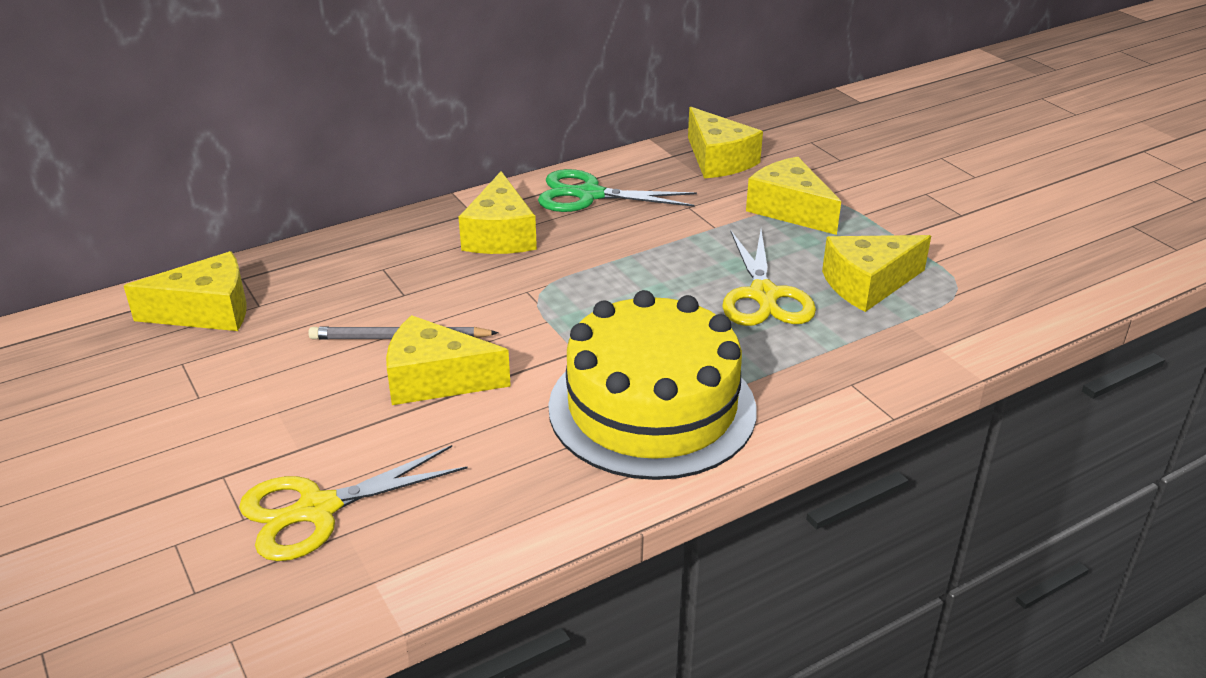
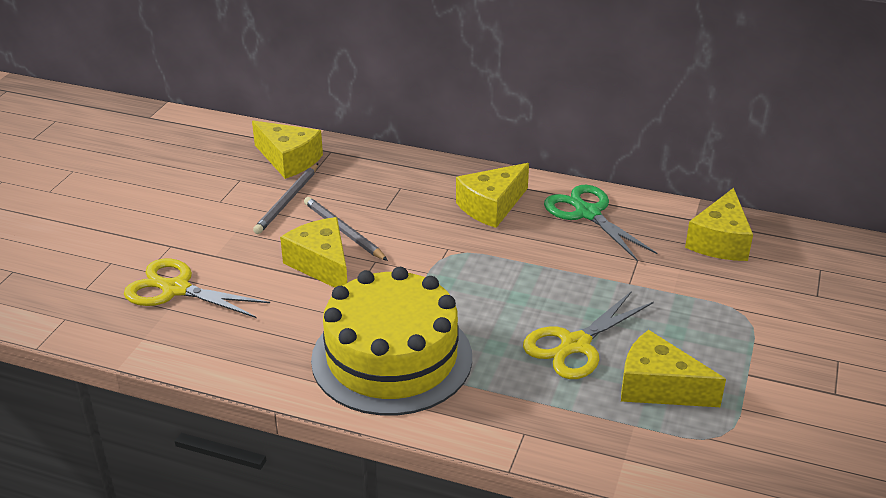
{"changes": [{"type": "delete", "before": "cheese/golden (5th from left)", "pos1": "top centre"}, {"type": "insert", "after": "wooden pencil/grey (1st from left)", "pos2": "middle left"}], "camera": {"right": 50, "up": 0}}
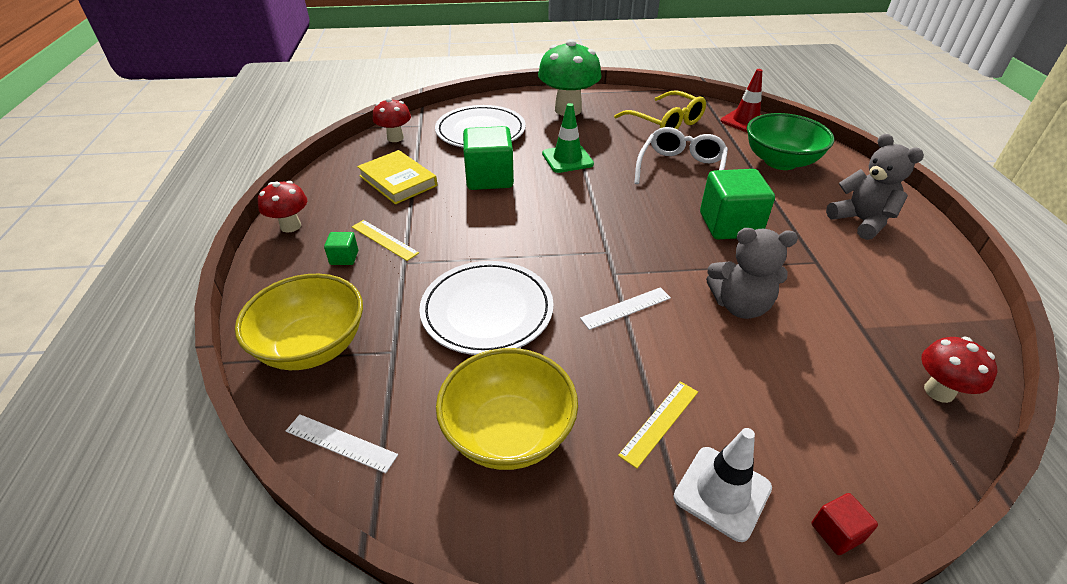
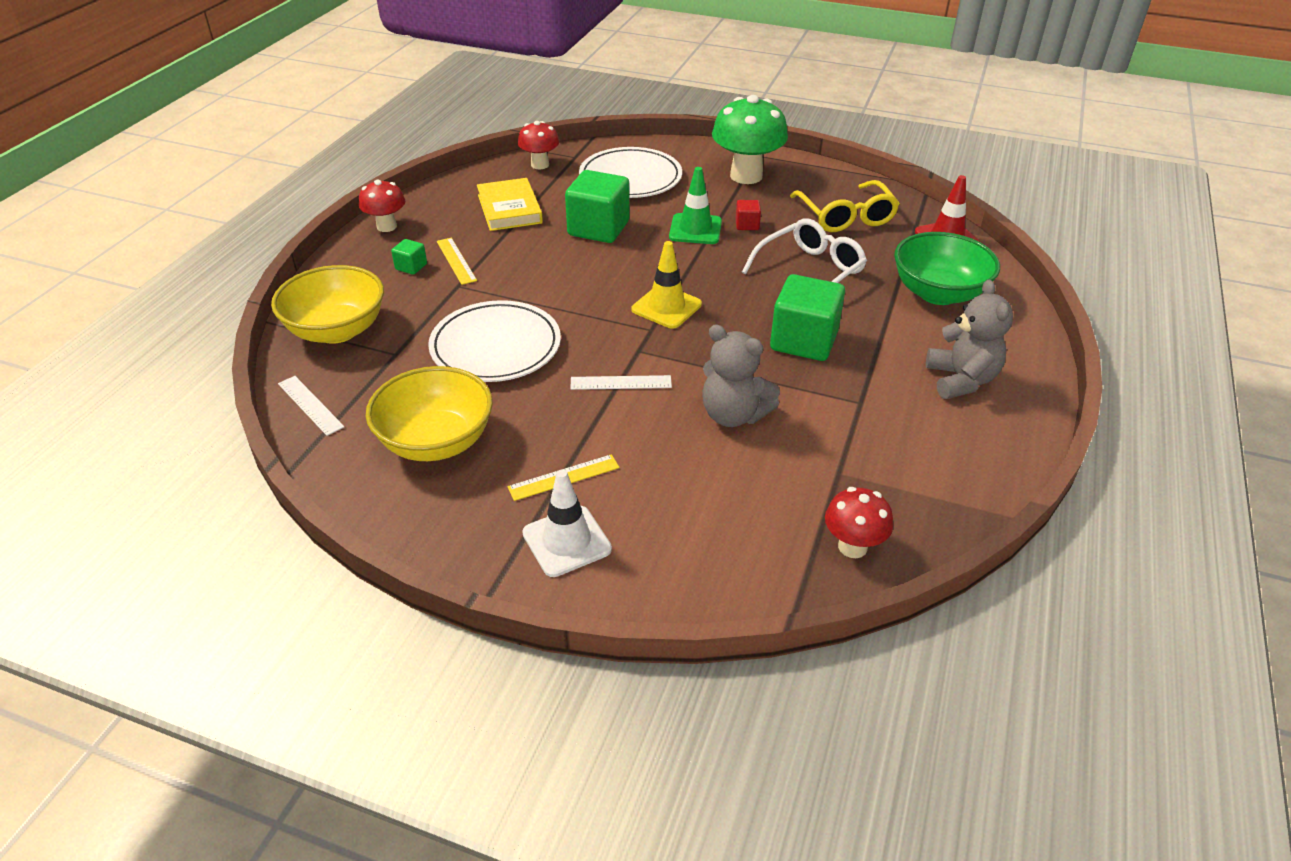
{"changes": [{"type": "insert", "after": "safety cone/golden", "pos2": "top centre"}, {"type": "move", "before": "solid cube/red", "pos1": "bottom right", "pos2": "top centre"}], "camera": {"right": 25, "up": 0}}
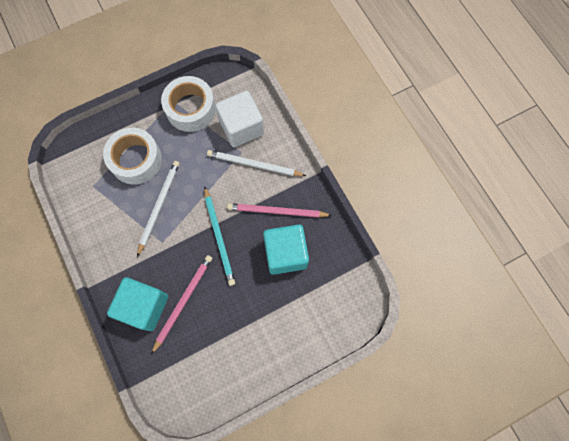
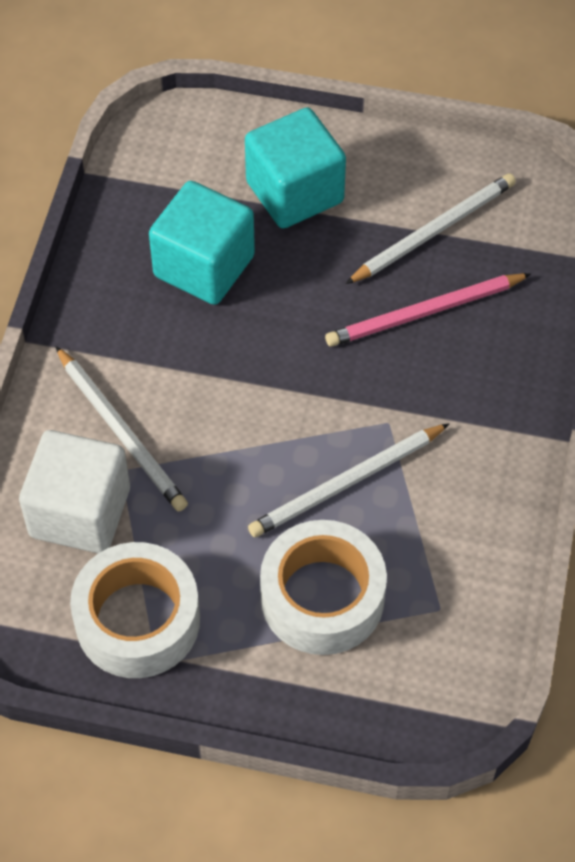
{"changes": [{"type": "delete", "before": "wooden pencil/aqua", "pos1": "centre"}, {"type": "delete", "before": "wooden pencil/rose-pink (2nd from left)", "pos1": "centre"}, {"type": "insert", "after": "wooden pencil/white (3rd from left)", "pos2": "top right"}, {"type": "move", "before": "solid cube/aqua (1st from left in the first image)", "after": "solid cube/aqua (2nd from left)", "pos1": "bottom left", "pos2": "top centre"}], "camera": {"right": -140, "up": -15}}
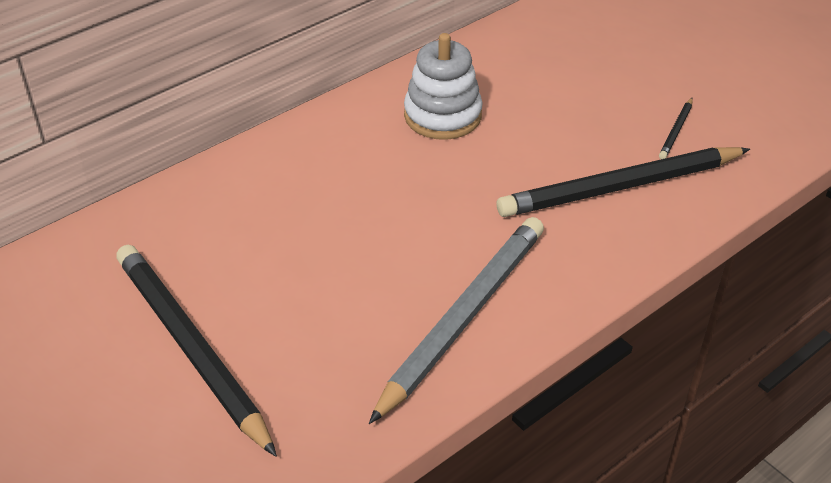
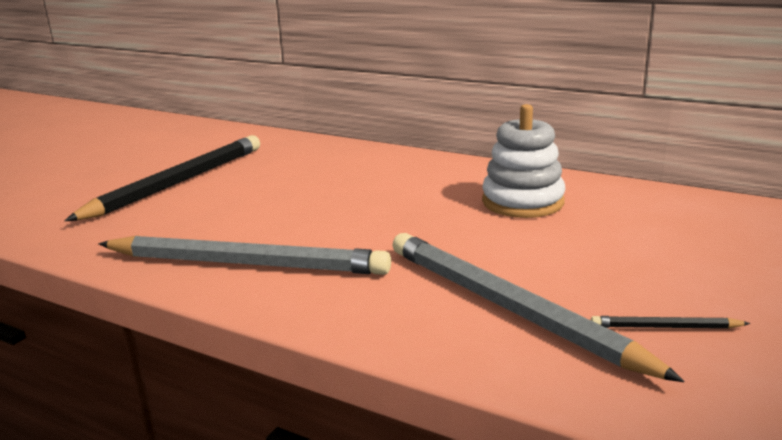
{"changes": [{"type": "recolor", "before": "wooden pencil/black (2nd from left)", "after": "wooden pencil/grey (2nd from left)", "pos1": "middle right", "pos2": "bottom right"}], "camera": {"right": 70, "up": -20}}
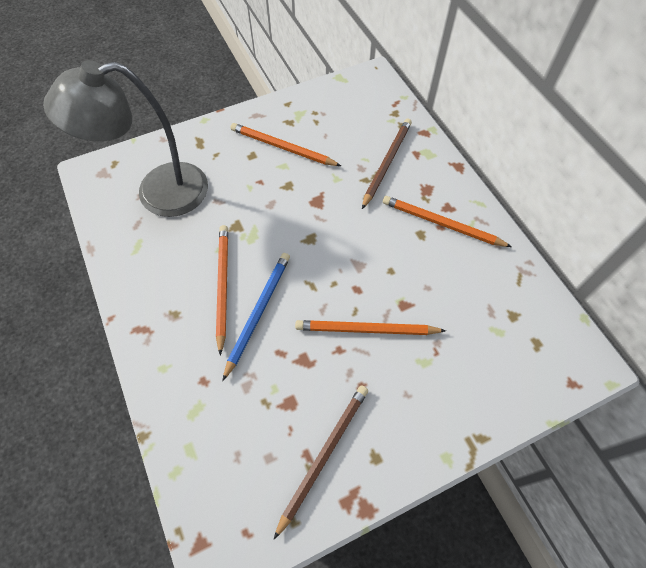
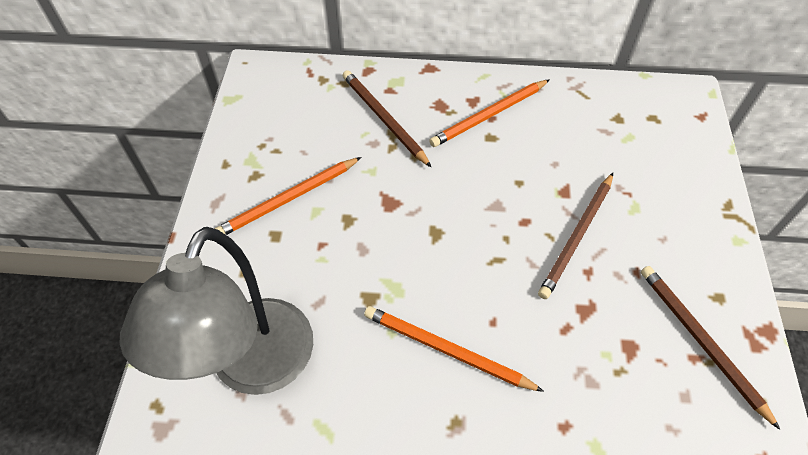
{"changes": [{"type": "delete", "before": "wooden pencil/blue", "pos1": "centre"}, {"type": "recolor", "before": "wooden pencil/orange (3rd from left)", "after": "wooden pencil/brown (2nd from left)", "pos1": "centre", "pos2": "middle right"}], "camera": {"right": -60, "up": -5}}
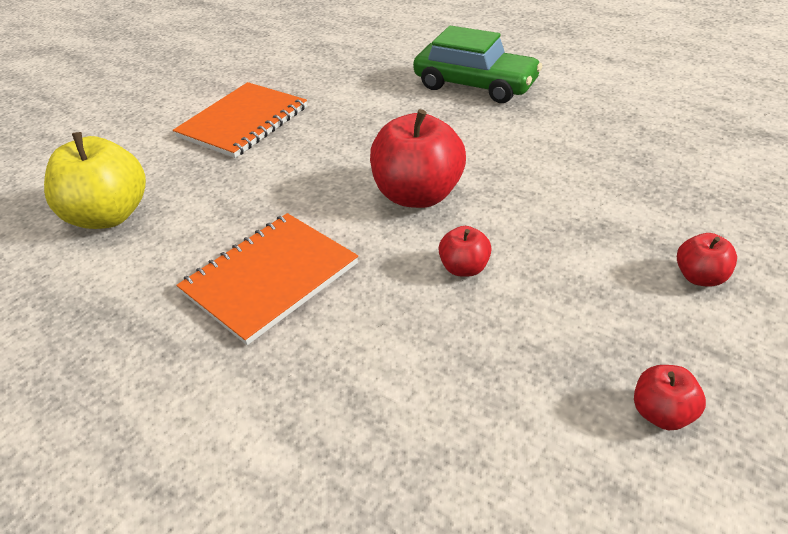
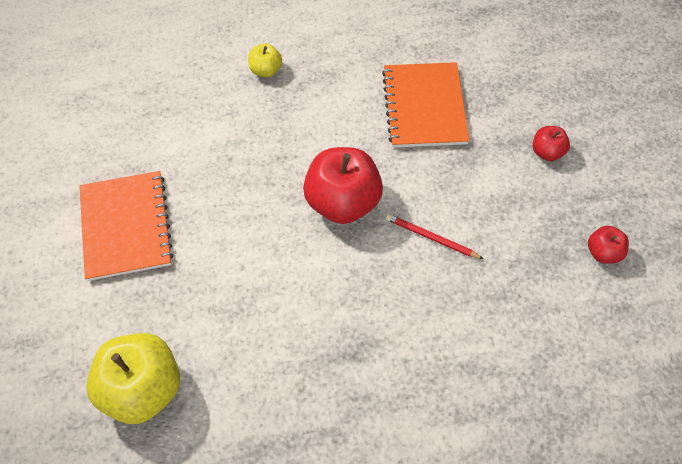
{"changes": [{"type": "move", "before": "notepad/orange (2nd from left)", "pos1": "centre", "pos2": "top centre"}, {"type": "replace", "before": "car/emerald", "after": "apple fruit/golden (2nd from left)", "pos1": "top centre", "pos2": "top centre"}, {"type": "replace", "before": "apple fruit/red (2nd from left)", "after": "wooden pencil/red", "pos1": "centre", "pos2": "centre"}], "camera": {"right": -50, "up": 20}}
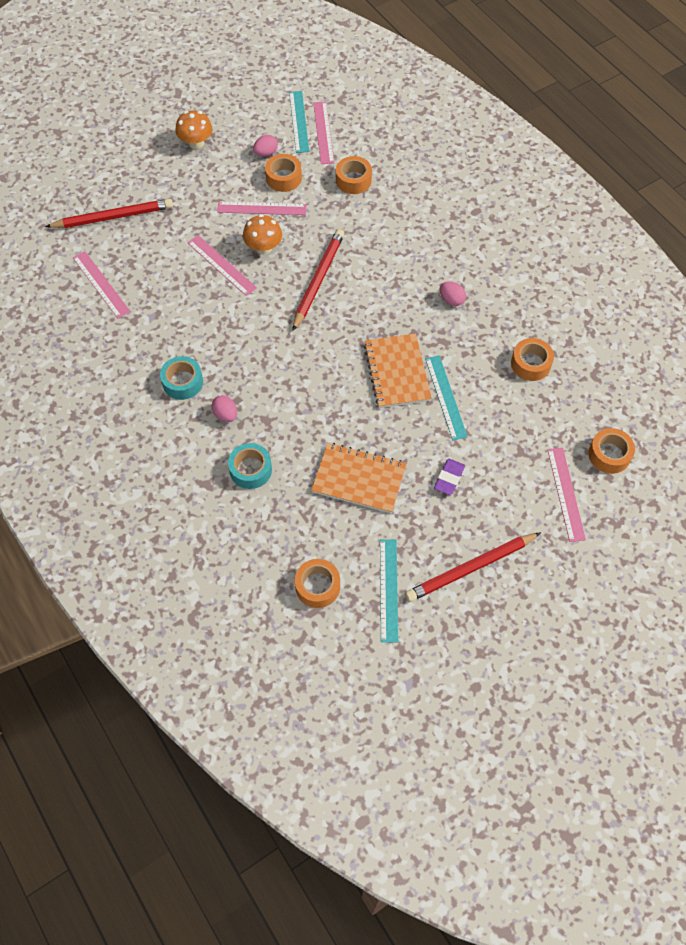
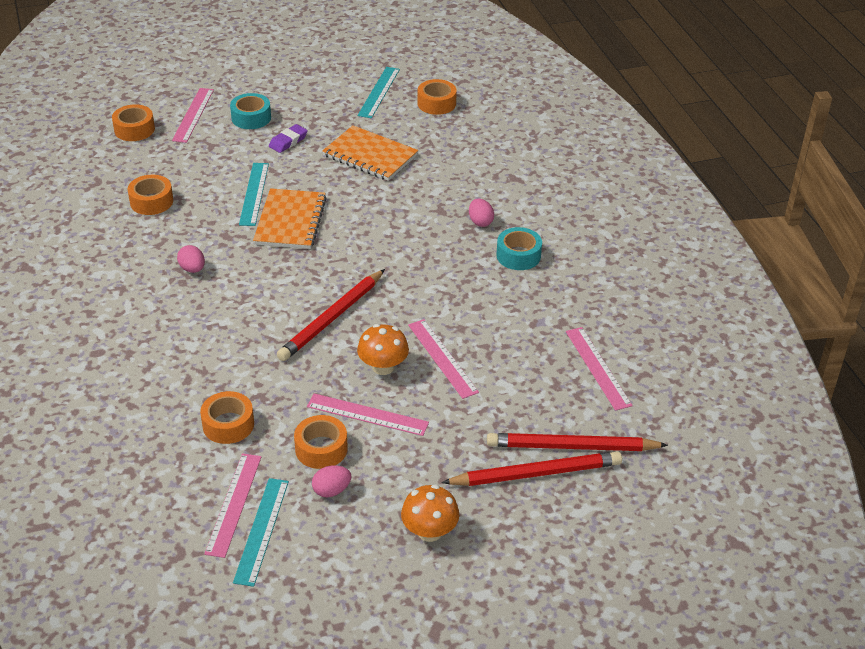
{"changes": [{"type": "move", "before": "sticky tape/aqua (2nd from left in the first image)", "after": "sticky tape/aqua (1st from left)", "pos1": "centre", "pos2": "top left"}, {"type": "move", "before": "wooden pencil/red (3rd from left in the first image)", "after": "wooden pencil/red (2nd from left)", "pos1": "middle right", "pos2": "bottom centre"}], "camera": {"right": -165, "up": -20}}
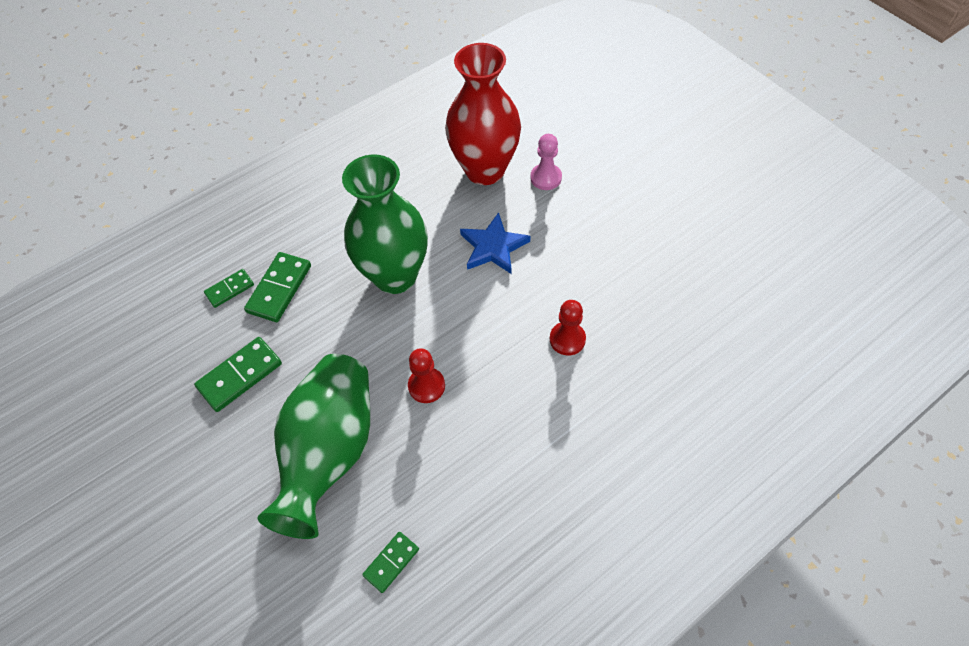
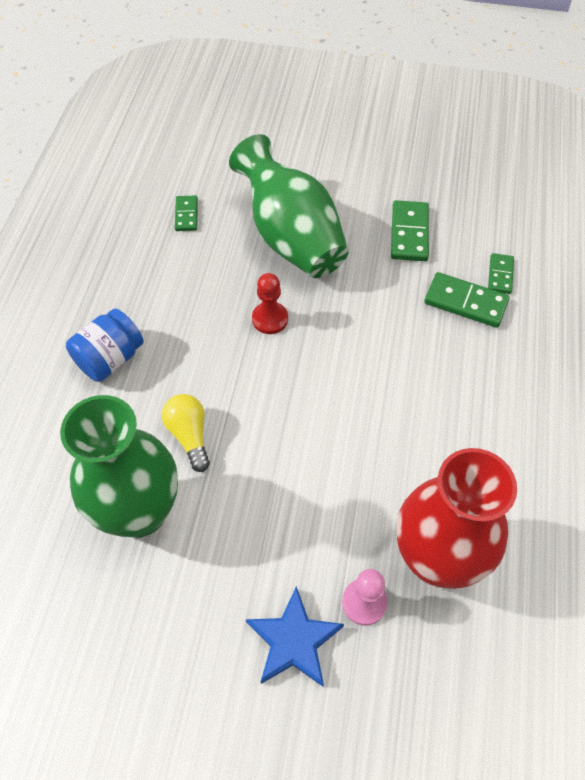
{"changes": [{"type": "insert", "after": "jar/blue", "pos2": "middle left"}, {"type": "move", "before": "vase/emerald (2nd from left in the first image)", "after": "vase/emerald (1st from left)", "pos1": "centre", "pos2": "middle left"}, {"type": "move", "before": "star/blue", "pos1": "centre", "pos2": "bottom centre"}, {"type": "replace", "before": "chess pawn/red (2nd from left)", "after": "bulb/golden", "pos1": "centre", "pos2": "middle left"}, {"type": "rotate", "before": "domino piece/emerald (3rd from left)", "pos1": "middle left", "pos2": "middle right", "turn": -45}], "camera": {"right": 135, "up": 0}}
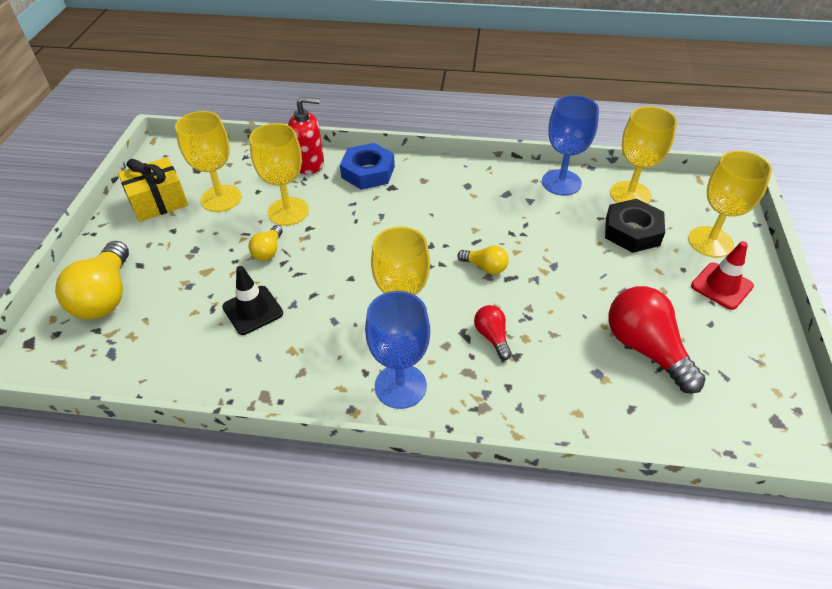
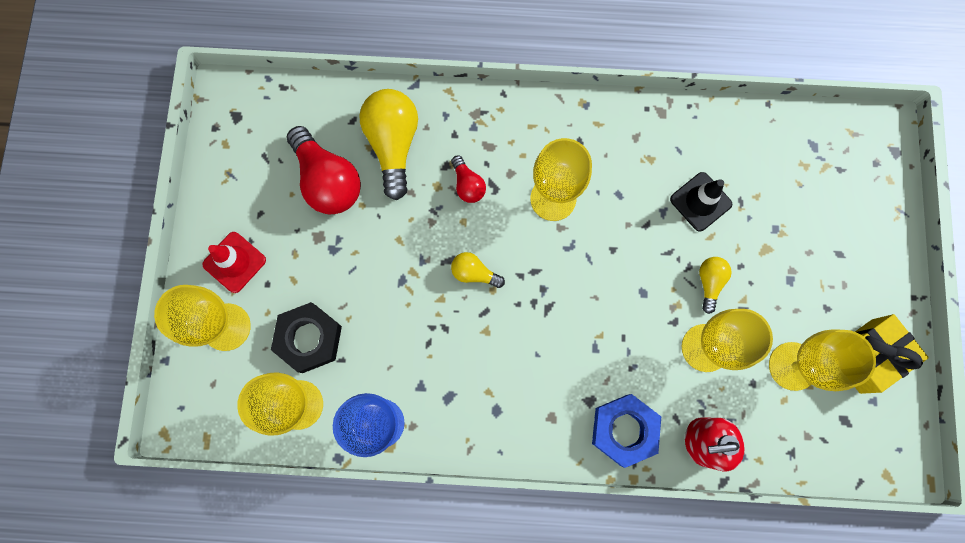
{"changes": [{"type": "delete", "before": "goblet/blue (1st from left)", "pos1": "centre"}, {"type": "move", "before": "bulb/golden (1st from left)", "pos1": "middle left", "pos2": "top centre"}], "camera": {"right": 175, "up": 30}}
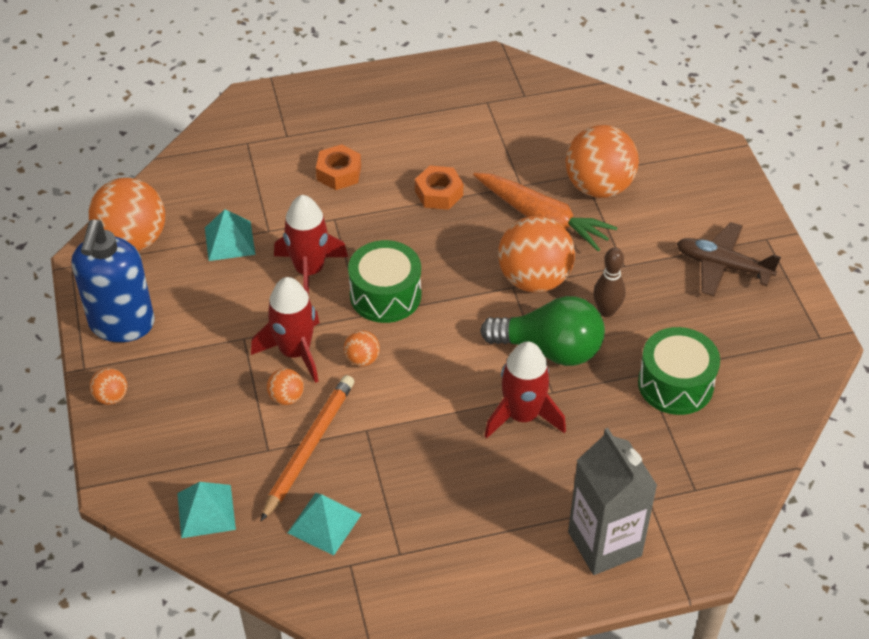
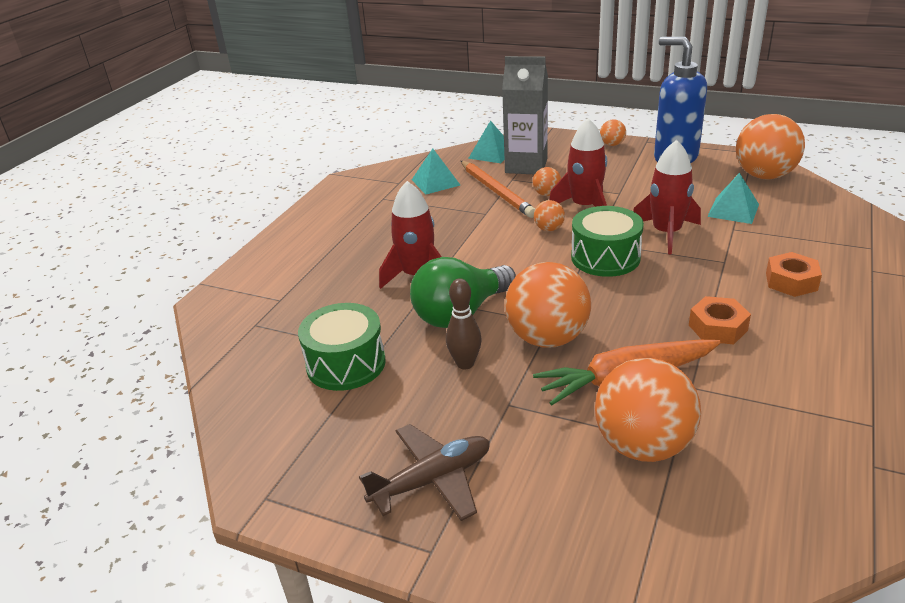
{"changes": [{"type": "move", "before": "carton/grey", "pos1": "bottom right", "pos2": "top centre"}], "camera": {"right": 130, "up": -15}}
